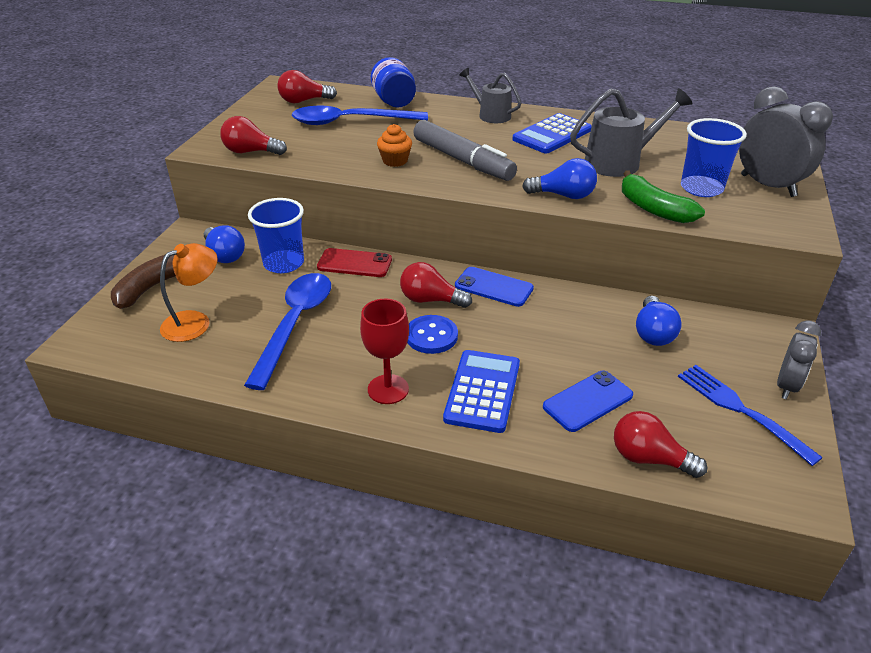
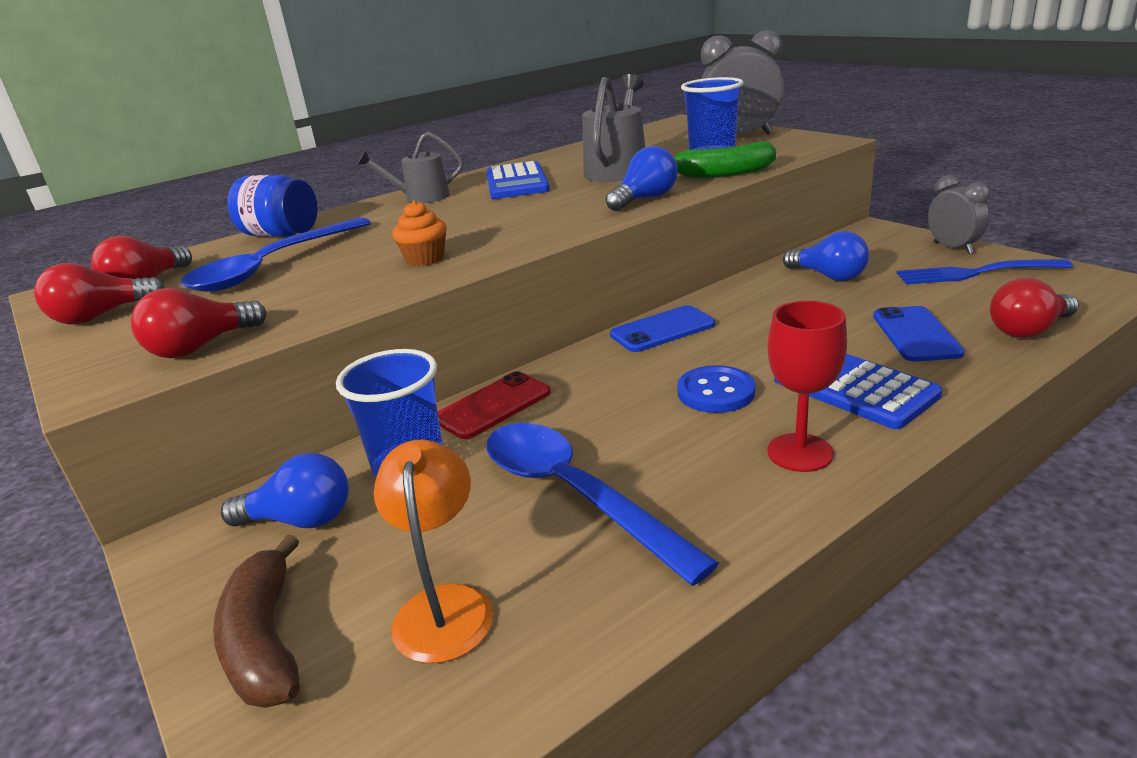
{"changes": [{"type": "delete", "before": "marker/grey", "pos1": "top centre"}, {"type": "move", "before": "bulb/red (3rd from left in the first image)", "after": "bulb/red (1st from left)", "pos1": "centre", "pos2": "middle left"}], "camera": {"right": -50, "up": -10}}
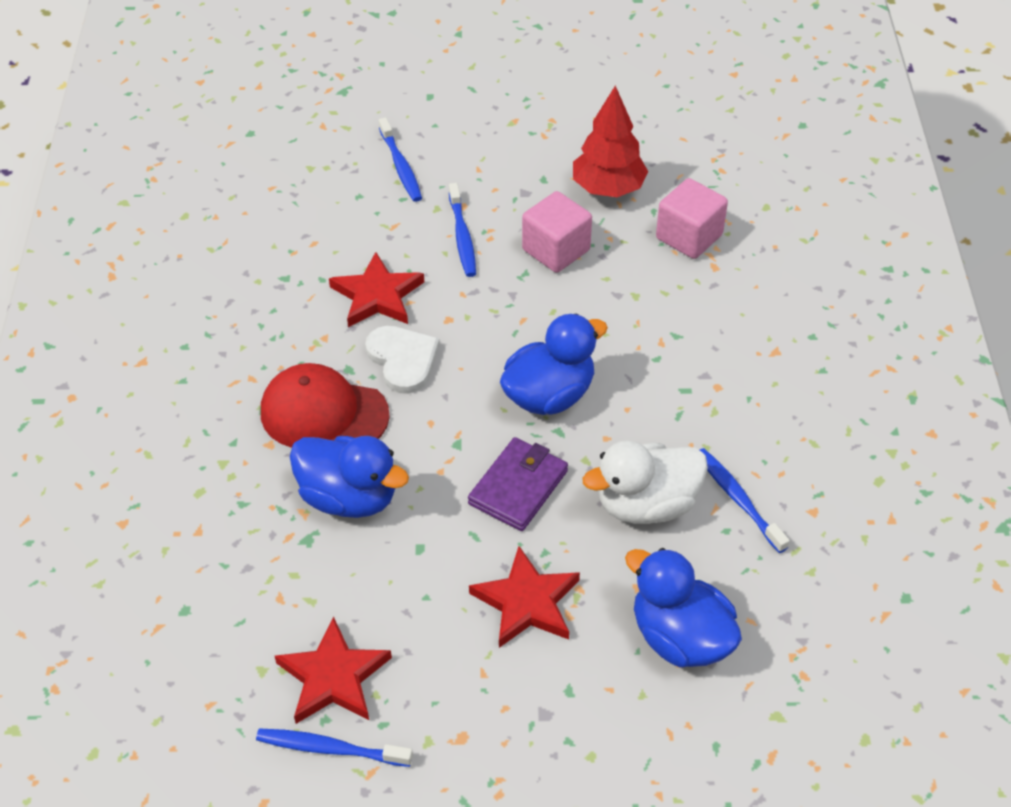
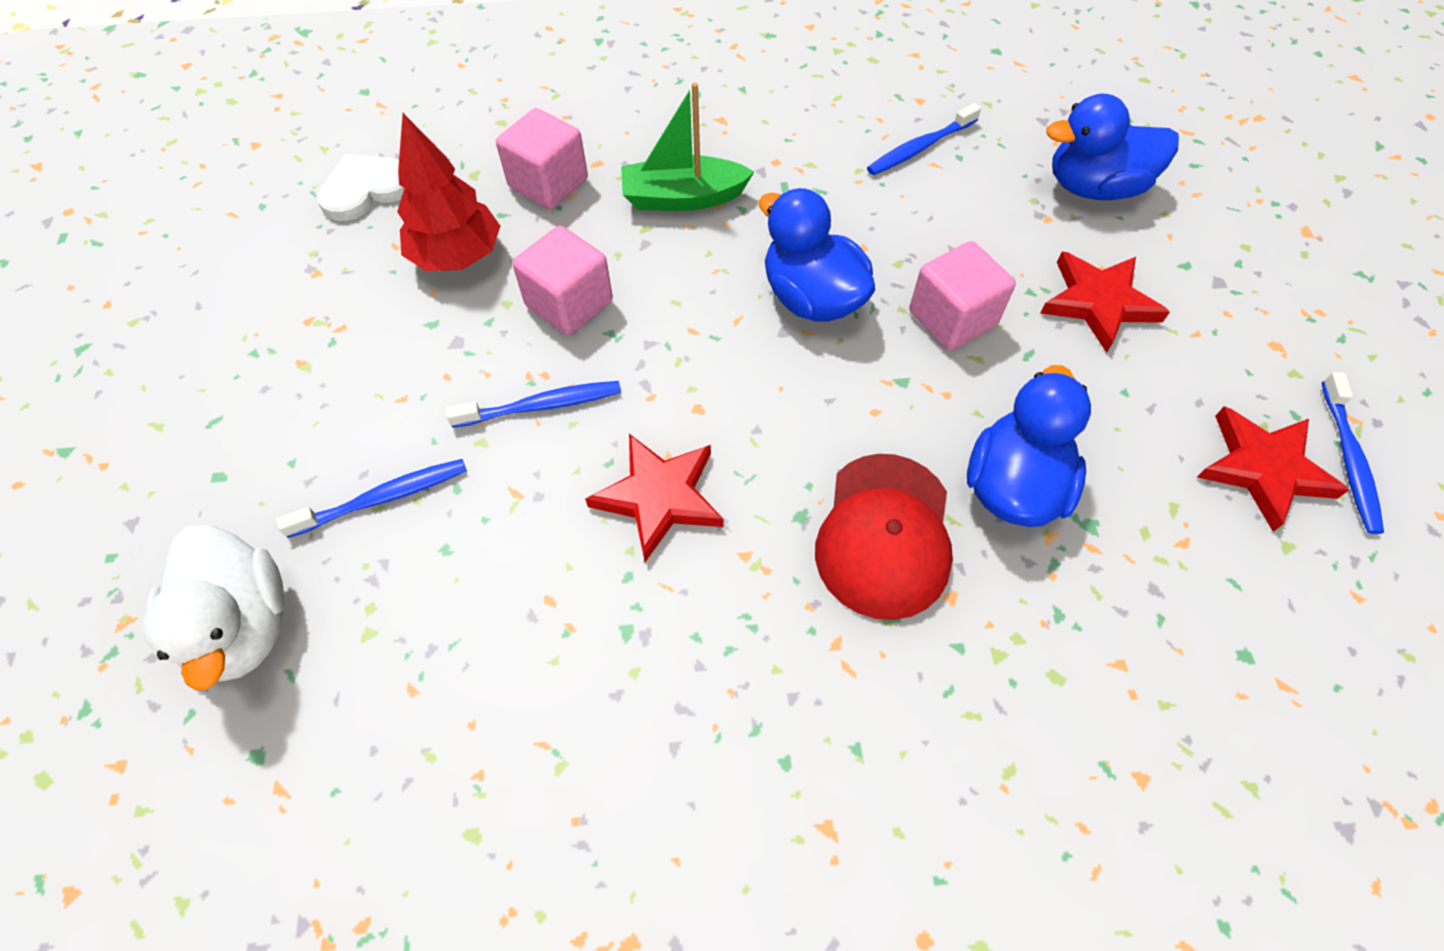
{"changes": [{"type": "insert", "after": "boat/emerald", "pos2": "top centre"}, {"type": "move", "before": "heart/white", "pos1": "centre", "pos2": "top left"}, {"type": "move", "before": "rubber duck/white", "pos1": "centre", "pos2": "middle left"}, {"type": "replace", "before": "card wallet/violet", "after": "solid cube/rose-pink (3rd from left)", "pos1": "centre", "pos2": "top centre"}, {"type": "rotate", "before": "rubber duck/blue (3rd from left)", "pos1": "bottom right", "pos2": "top right", "turn": 45}], "camera": {"right": -95, "up": 10}}
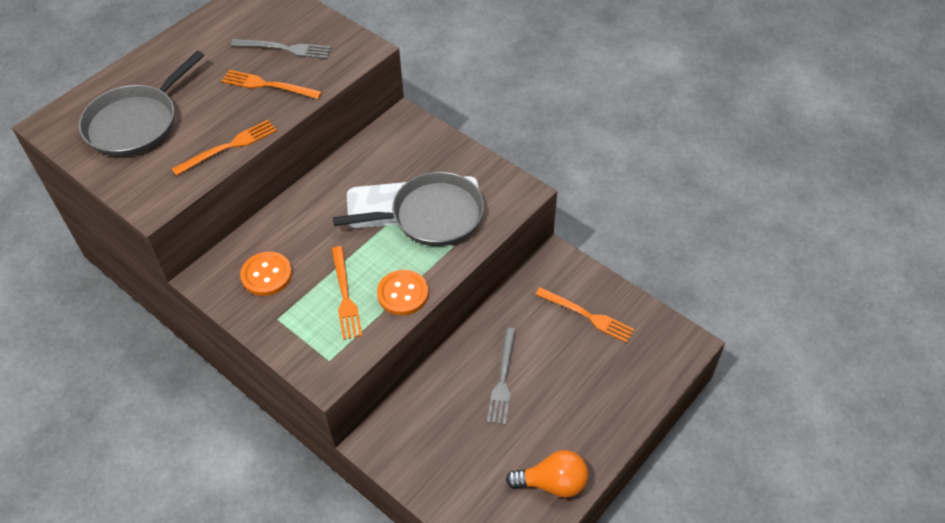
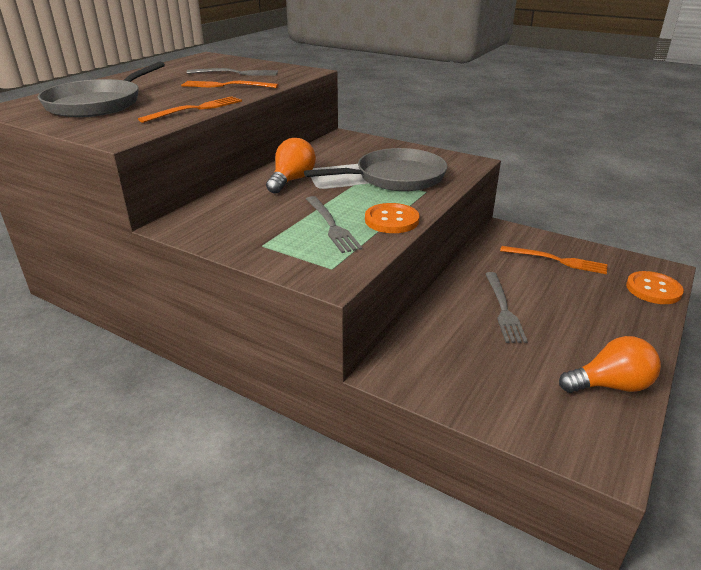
{"changes": [{"type": "insert", "after": "bulb/orange (1st from left)", "pos2": "top centre"}, {"type": "move", "before": "button/orange (1st from left in the first image)", "after": "button/orange (2nd from left)", "pos1": "middle left", "pos2": "middle right"}, {"type": "recolor", "before": "dinner fork/orange (3rd from left)", "after": "dinner fork/grey (2nd from left)", "pos1": "centre", "pos2": "centre"}], "camera": {"right": -10, "up": -20}}
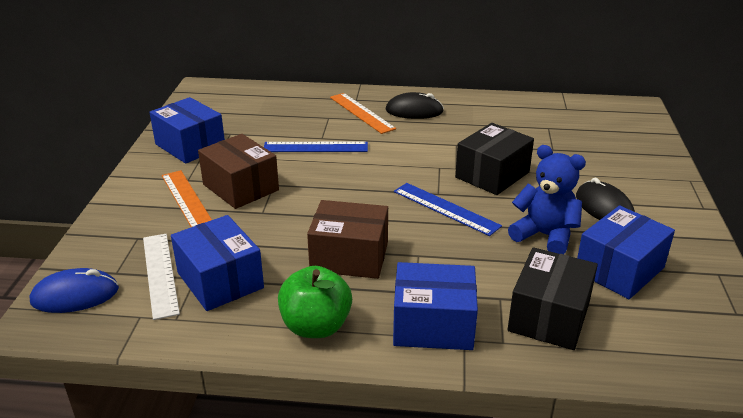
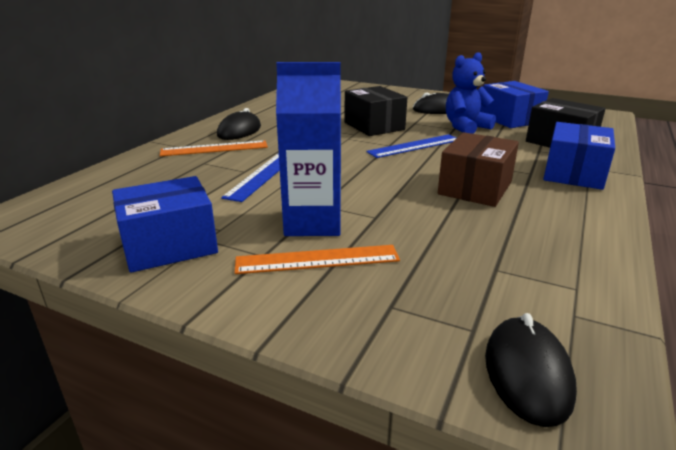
{"changes": [{"type": "delete", "before": "straightedge/white", "pos1": "middle left"}, {"type": "delete", "before": "parcel/blue (2nd from left)", "pos1": "middle left"}, {"type": "delete", "before": "apple fruit/emerald", "pos1": "bottom centre"}, {"type": "replace", "before": "parcel/brown (1st from left)", "after": "carton/blue", "pos1": "middle left", "pos2": "top centre"}, {"type": "recolor", "before": "computer mouse/blue", "after": "computer mouse/black (3rd from left)", "pos1": "bottom left", "pos2": "bottom right"}], "camera": {"right": -70, "up": -5}}
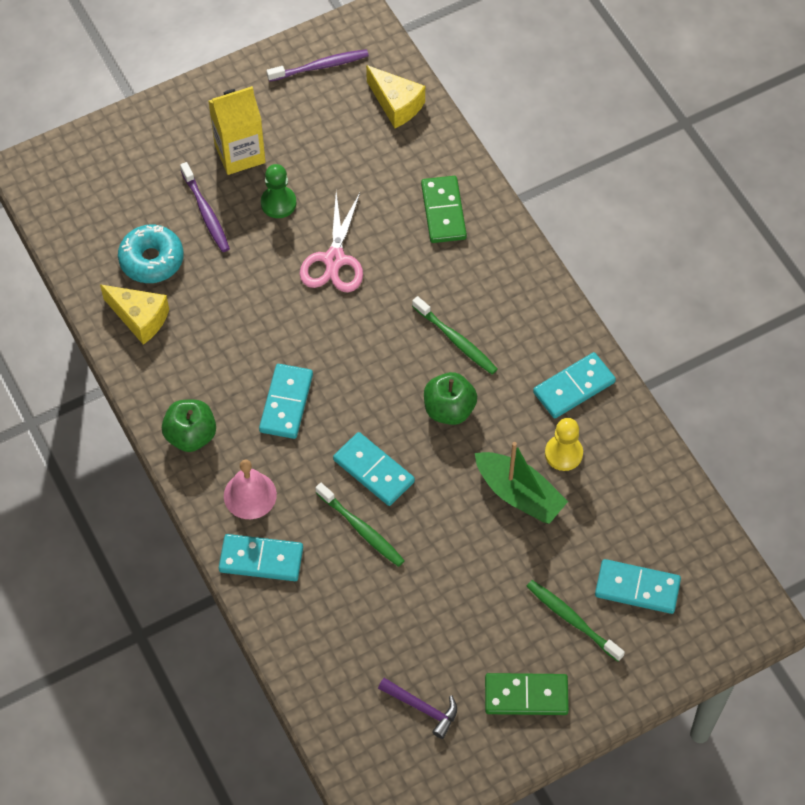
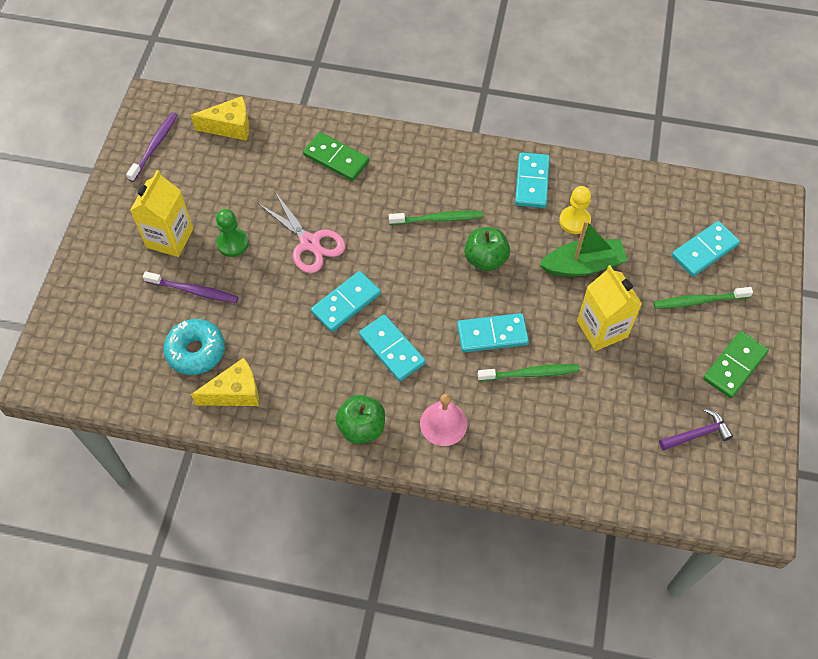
{"changes": [{"type": "insert", "after": "carton/golden (2nd from left)", "pos2": "middle right"}, {"type": "move", "before": "domino piece/aqua (1st from left)", "pos1": "bottom left", "pos2": "centre"}], "camera": {"right": -50, "up": 0}}
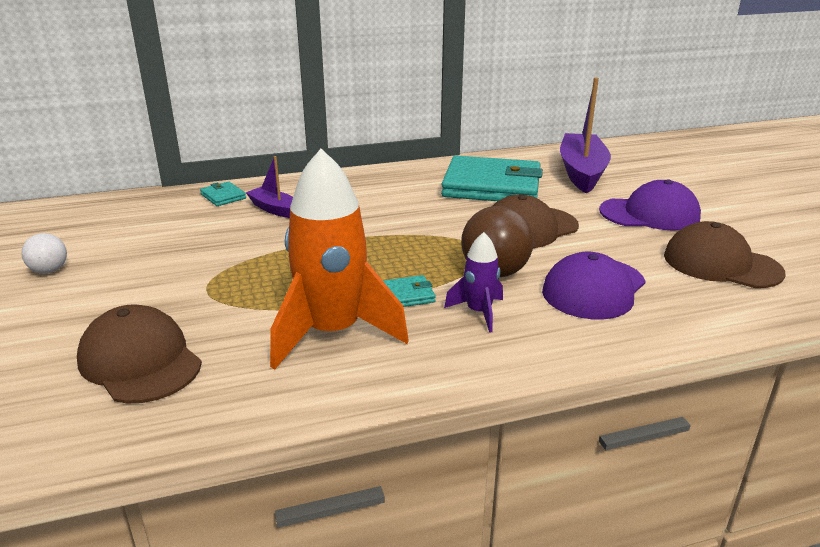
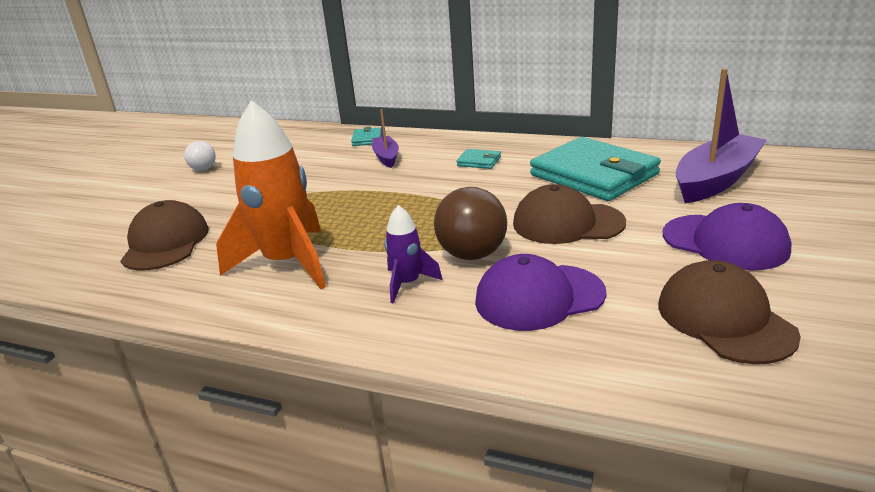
{"changes": [{"type": "move", "before": "card wallet/aqua (2nd from left)", "pos1": "centre", "pos2": "top centre"}], "camera": {"right": 40, "up": 0}}
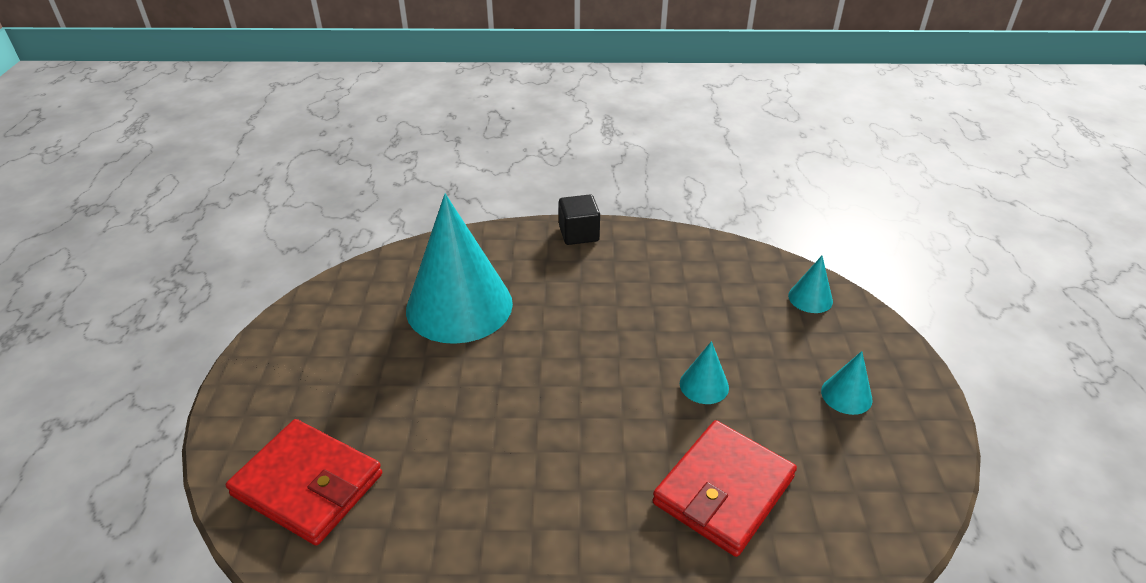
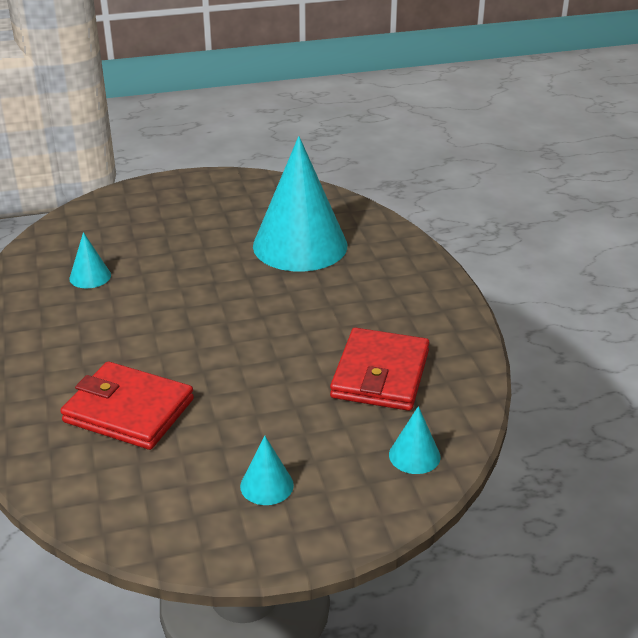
{"changes": [{"type": "delete", "before": "solid cube/black", "pos1": "centre"}, {"type": "move", "before": "card wallet/red (1st from left in the first image)", "after": "card wallet/red (2nd from left)", "pos1": "bottom left", "pos2": "centre"}, {"type": "move", "before": "cone shape/aqua (2nd from left in the first image)", "after": "cone shape/aqua (1st from left)", "pos1": "centre", "pos2": "middle left"}], "camera": {"right": 75, "up": -5}}
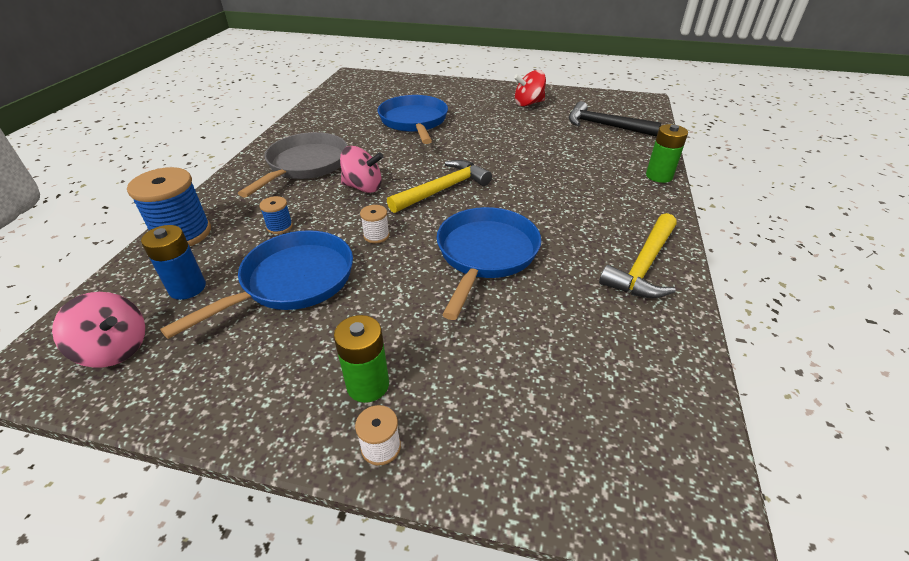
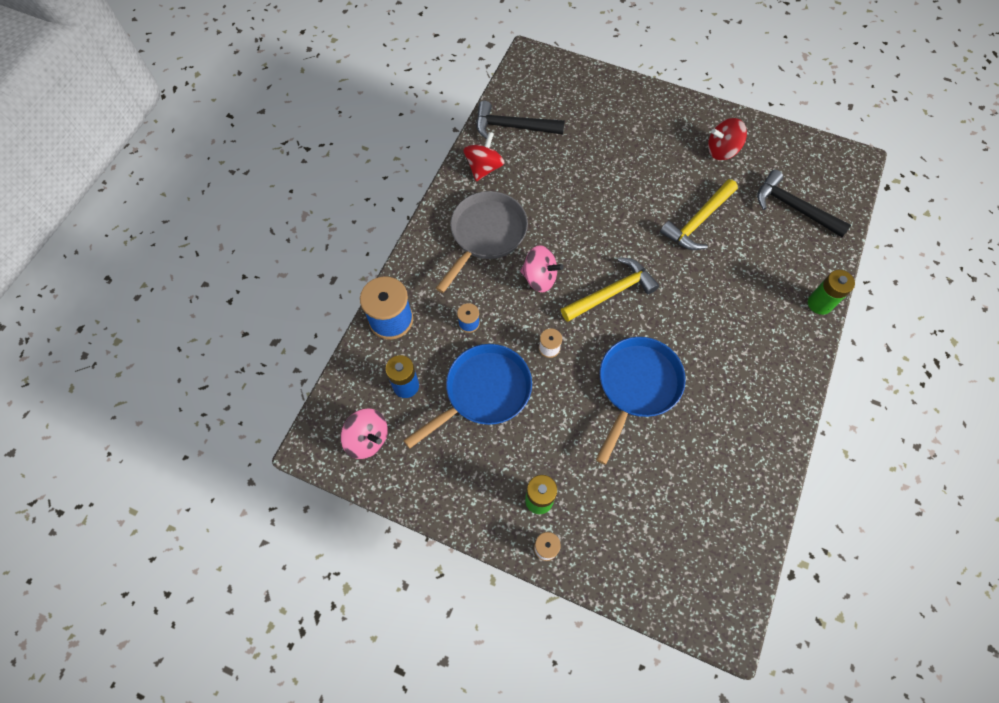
{"changes": [{"type": "delete", "before": "skillet/blue (2nd from left)", "pos1": "top centre"}, {"type": "insert", "after": "toy top/red (1st from left)", "pos2": "top centre"}, {"type": "insert", "after": "claw hammer/black (1st from left)", "pos2": "top centre"}, {"type": "move", "before": "claw hammer/golden (2nd from left)", "pos1": "middle right", "pos2": "top right"}], "camera": {"right": 10, "up": 25}}
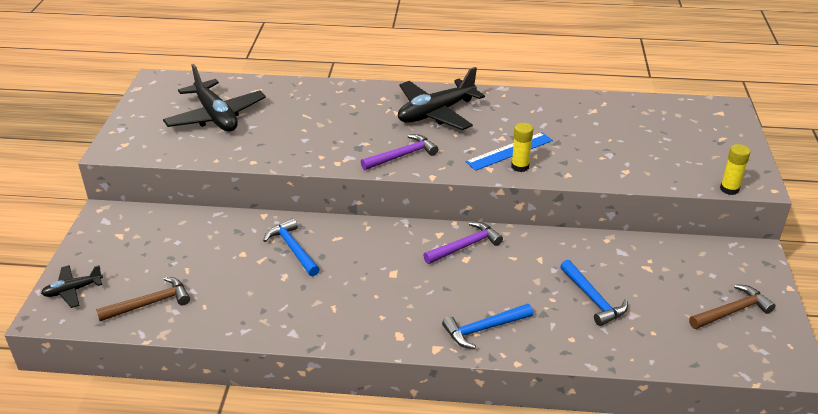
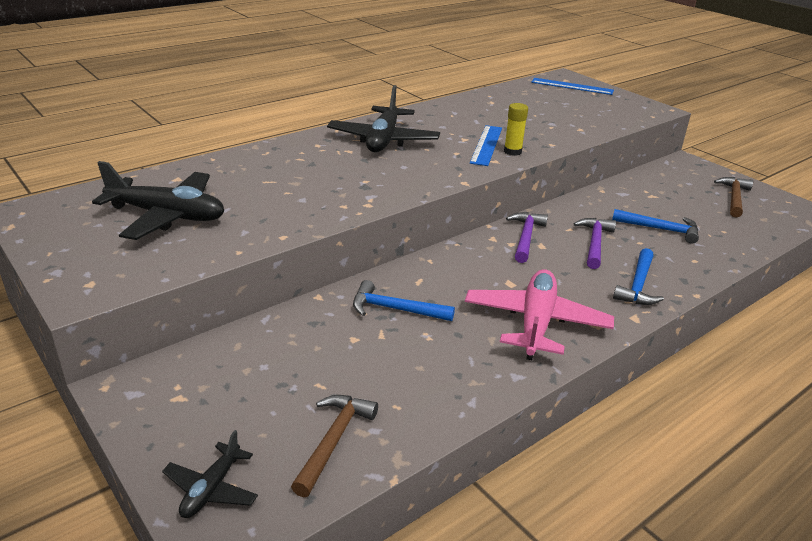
{"changes": [{"type": "delete", "before": "glue stick/golden (2nd from left)", "pos1": "middle right"}, {"type": "insert", "after": "toy plane/rose-pink", "pos2": "centre"}, {"type": "insert", "after": "straightedge/blue (2nd from left)", "pos2": "top right"}, {"type": "move", "before": "claw hammer/violet (1st from left in the first image)", "after": "claw hammer/violet (2nd from left)", "pos1": "centre", "pos2": "middle right"}], "camera": {"right": -45, "up": -5}}
